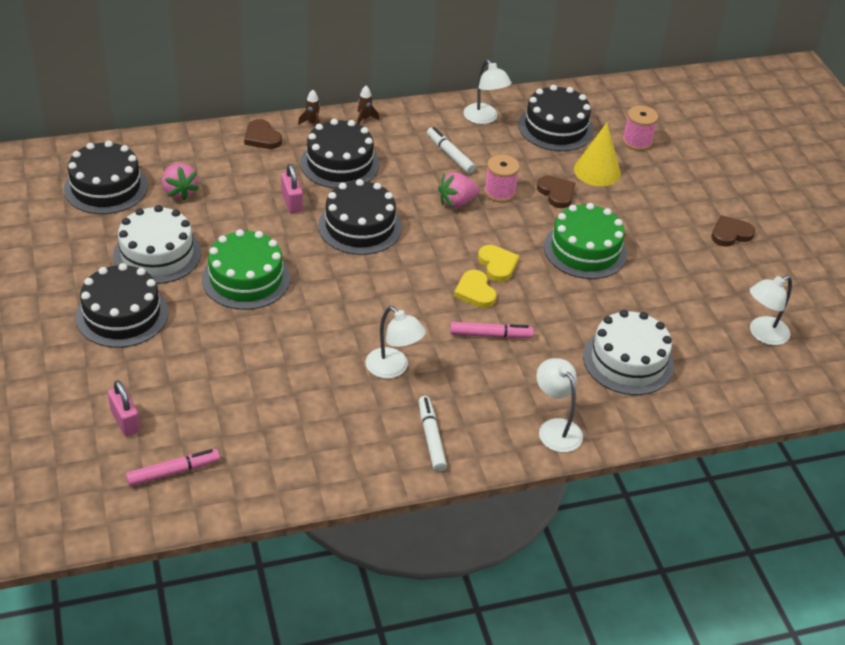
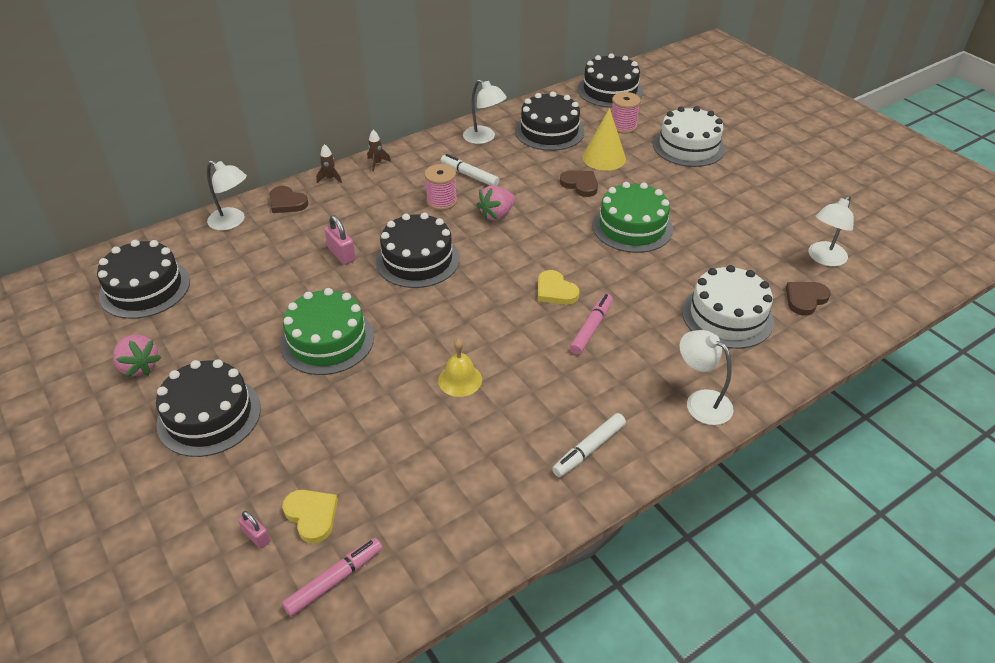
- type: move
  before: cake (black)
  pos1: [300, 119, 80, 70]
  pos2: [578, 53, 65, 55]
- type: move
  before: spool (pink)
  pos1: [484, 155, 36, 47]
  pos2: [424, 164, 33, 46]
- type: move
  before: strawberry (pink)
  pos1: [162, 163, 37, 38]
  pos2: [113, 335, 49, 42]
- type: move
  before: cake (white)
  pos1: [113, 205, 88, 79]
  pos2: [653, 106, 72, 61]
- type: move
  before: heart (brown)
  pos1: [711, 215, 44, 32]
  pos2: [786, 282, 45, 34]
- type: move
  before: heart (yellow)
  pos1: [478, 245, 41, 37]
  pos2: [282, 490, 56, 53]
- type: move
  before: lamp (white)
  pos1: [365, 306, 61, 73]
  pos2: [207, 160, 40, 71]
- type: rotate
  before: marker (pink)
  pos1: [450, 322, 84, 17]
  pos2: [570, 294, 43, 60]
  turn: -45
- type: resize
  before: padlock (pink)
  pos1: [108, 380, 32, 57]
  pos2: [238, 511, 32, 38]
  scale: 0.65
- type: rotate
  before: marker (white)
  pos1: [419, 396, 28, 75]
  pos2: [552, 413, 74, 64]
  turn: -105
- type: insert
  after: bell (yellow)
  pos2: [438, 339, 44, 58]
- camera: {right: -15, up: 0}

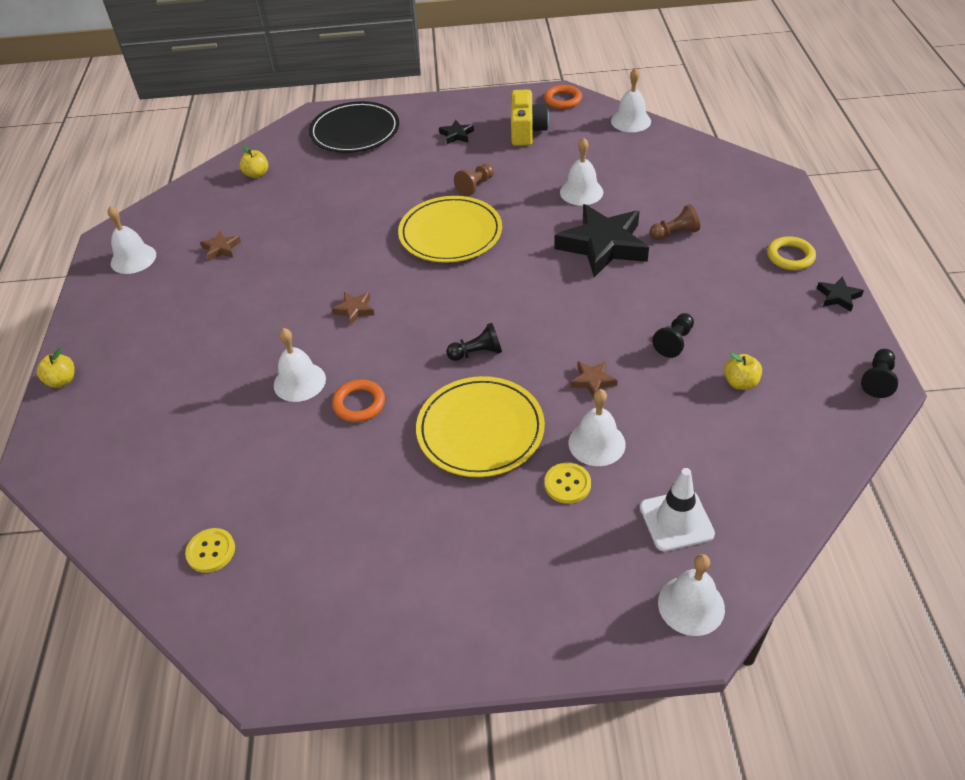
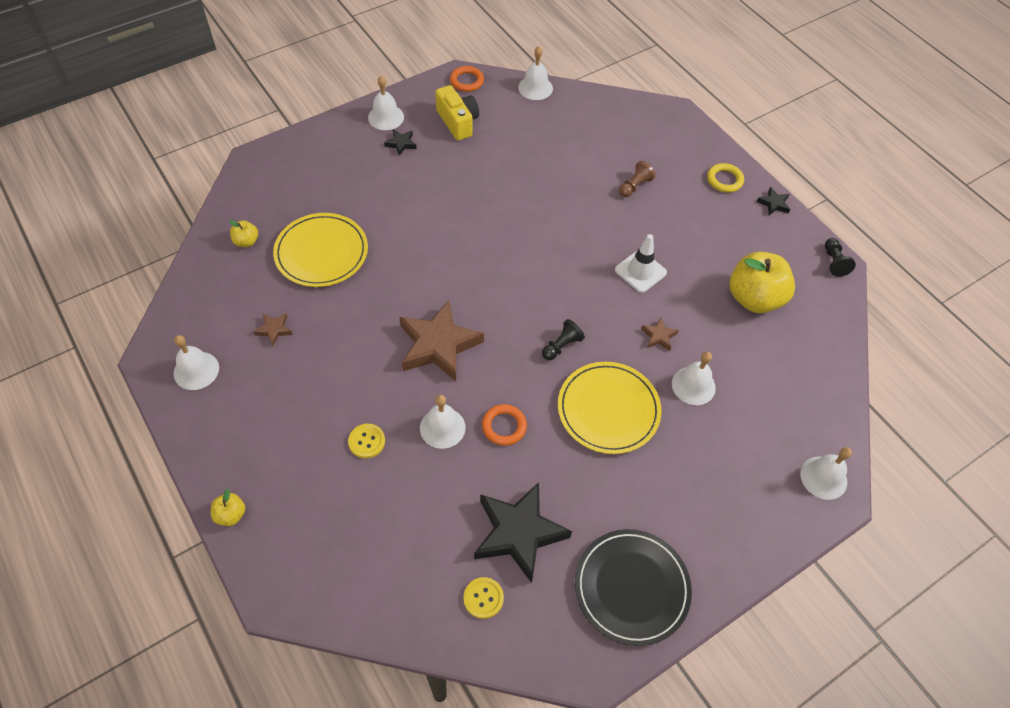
- type: move
  before: plate (black)
  pos1: [309, 101, 90, 52]
  pos2: [575, 529, 117, 117]
- type: move
  before: bell (white)
  pos1: [560, 137, 43, 68]
  pos2: [368, 76, 36, 54]
- type: delete
  before: pawn (brown)
  pos1: [454, 164, 40, 32]
- type: move
  before: plate (yellow)
  pos1: [398, 196, 104, 67]
  pos2: [273, 213, 95, 74]
- type: move
  before: star (black)
  pos1: [554, 204, 95, 73]
  pos2: [474, 482, 98, 101]
- type: resize
  before: star (brown)
  pos1: [332, 292, 42, 33]
  pos2: [399, 300, 85, 81]
  scale: 2.31
- type: delete
  before: pawn (black)
  pos1: [652, 313, 42, 45]
- type: resize
  before: apple (yellow)
  pos1: [724, 352, 38, 38]
  pos2: [730, 252, 65, 61]
  scale: 2.22
- type: move
  before: button (yellow)
  pos1: [545, 463, 46, 41]
  pos2: [348, 424, 37, 34]
- type: move
  before: traffic cone (white)
  pos1: [640, 468, 75, 83]
  pos2: [615, 234, 52, 59]
- camera: {right: -35, up: 10}

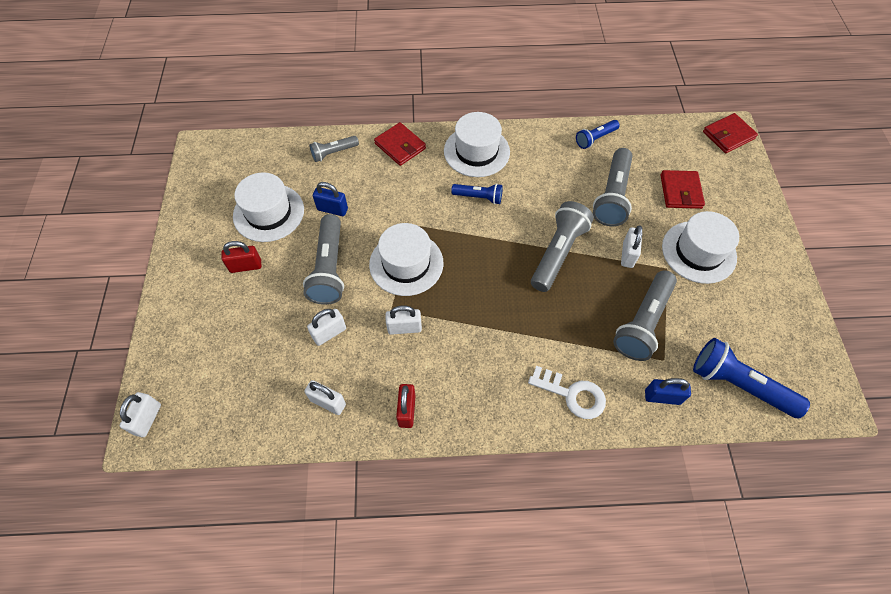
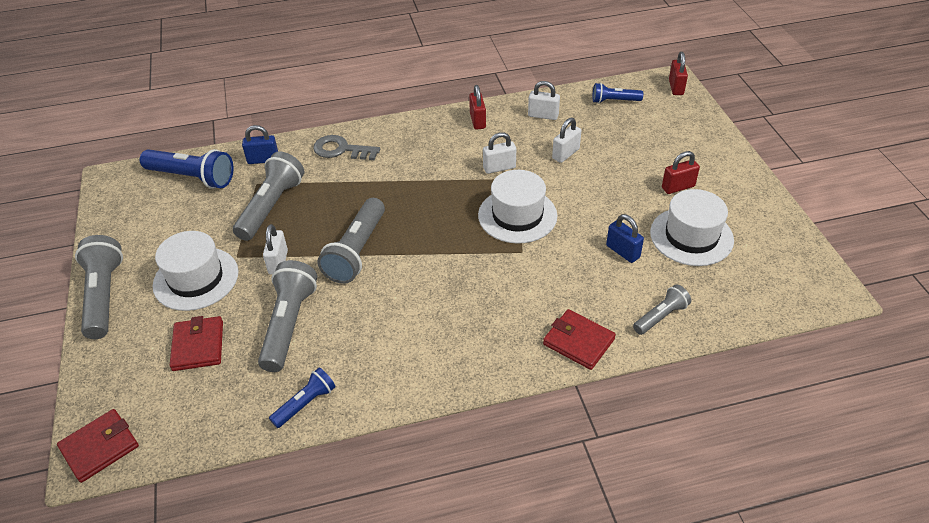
- type: delete
  before: hat (white)
  pos1: [444, 112, 66, 65]
- type: rotate
  before: padlock (blue)
  pos1: [313, 182, 35, 34]
  pos2: [606, 214, 38, 49]
  turn: 45
- type: move
  before: flashlight (blue)
  pos1: [451, 183, 52, 21]
  pos2: [592, 83, 51, 20]
- type: move
  before: flashlight (grey)
  pos1: [303, 214, 41, 91]
  pos2: [75, 235, 48, 104]
- type: recolor
  before: key (white)
  after: key (grey)
  pos1: [528, 366, 78, 53]
  pos2: [313, 135, 67, 25]
- type: recolor
  before: padlock (white)
  after: padlock (red)
  pos1: [120, 392, 41, 45]
  pos2: [669, 52, 19, 43]
- camera: {right: 170, up: -15}

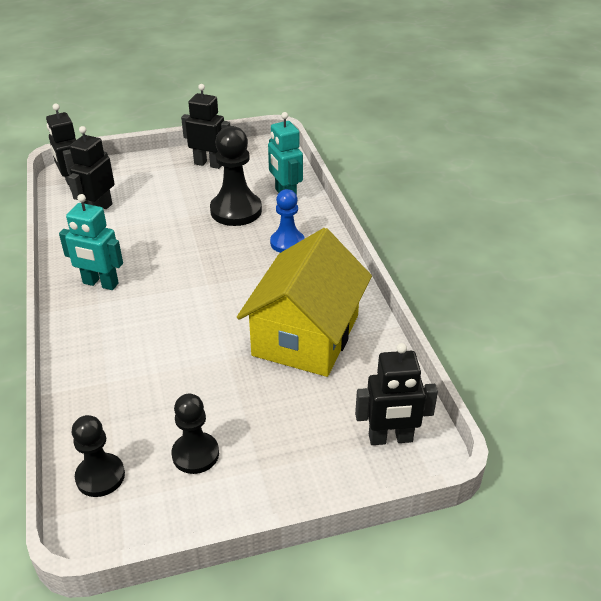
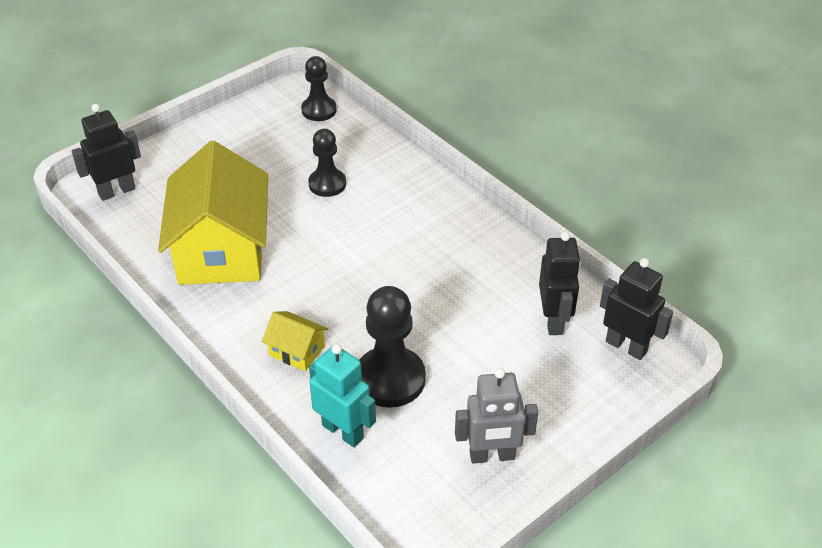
- type: recolor
  before: robot (black)
  after: robot (grey)
  pos1: [181, 84, 49, 85]
  pos2: [455, 368, 83, 95]
- type: replace
  before: pawn (blue)
  after: house (yellow)
  pos1: [270, 189, 35, 64]
  pos2: [262, 311, 66, 60]
- type: delete
  before: robot (turquoise)
  pos1: [59, 194, 64, 96]
- type: move
  before: pawn (black)
  pos1: [172, 393, 47, 81]
  pos2: [308, 129, 38, 68]
- camera: {right: 155, up: 5}

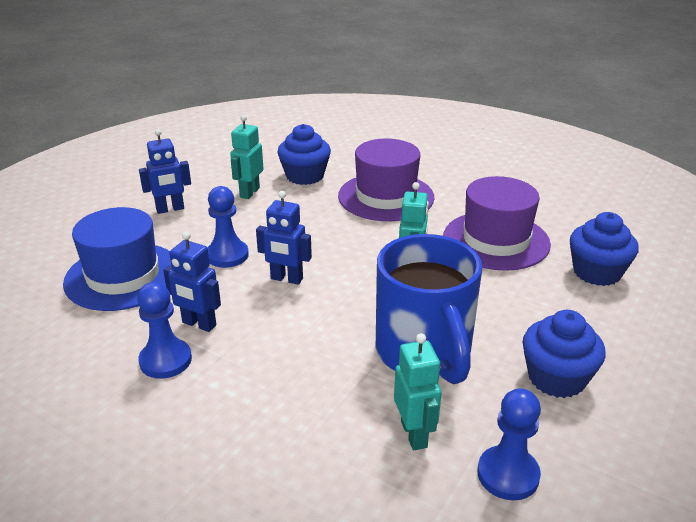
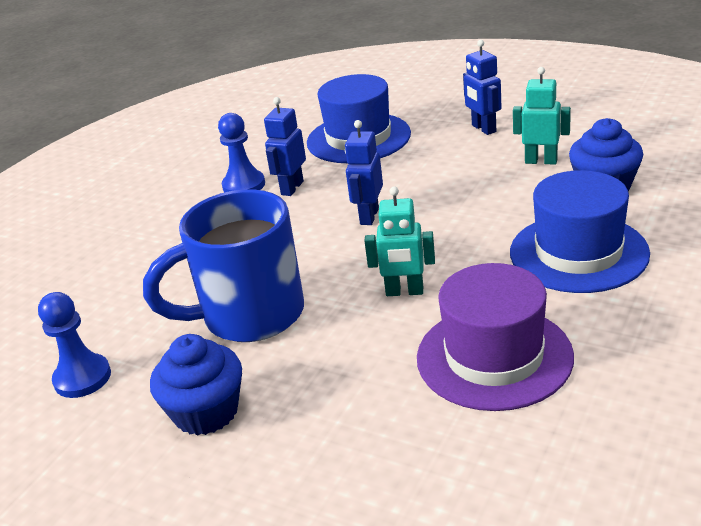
- type: recolor
  before: hat (purple)
  after: hat (blue)
  pos1: [338, 139, 97, 82]
  pos2: [510, 170, 140, 123]
- type: delete
  before: pawn (blue)
  pos1: [207, 186, 42, 82]
- type: delete
  before: cupcake (blue)
  pos1: [570, 212, 69, 74]
- type: delete
  before: robot (turquoise)
  pos1: [394, 333, 48, 117]
- camera: {right: 90, up: 0}

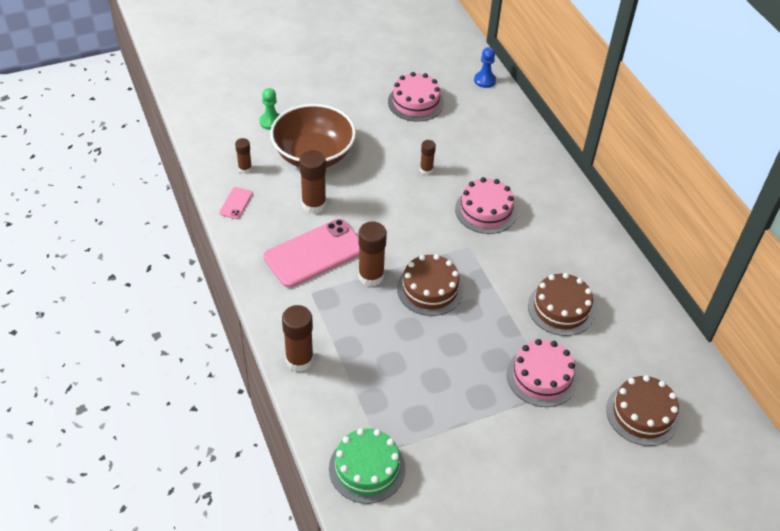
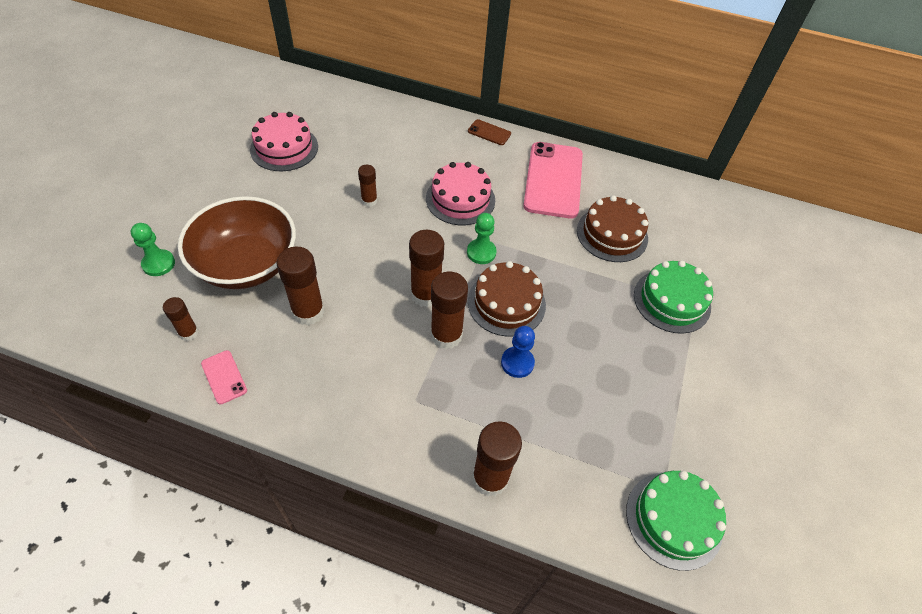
- type: move
  before: pawn (blue)
  pos1: [474, 47, 22, 41]
  pos2: [501, 326, 34, 52]
- type: move
  before: phone (pink)
  pos1: [263, 219, 96, 69]
  pos2: [523, 142, 60, 77]
- type: recolor
  before: cake (pink)
  after: cake (green)
  pos1: [507, 339, 71, 68]
  pos2: [634, 260, 79, 74]
- type: delete
  before: cake (brown)
  pos1: [606, 375, 74, 71]
- type: insert
  after: phone (brown)
  pos2: [468, 119, 43, 26]
- type: insert
  after: pawn (green)
  pos2: [467, 213, 30, 51]
- type: insert
  after: glue stick (brown)
  pos2: [409, 230, 35, 77]
- camera: {right: -50, up: 5}

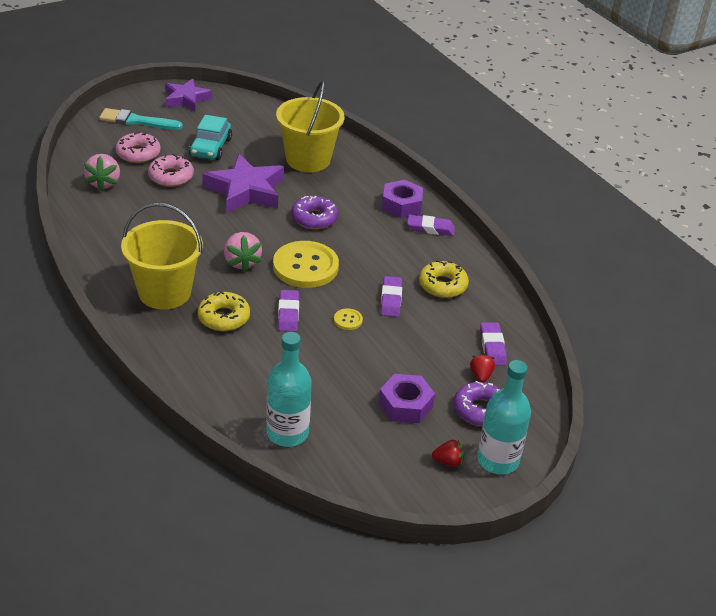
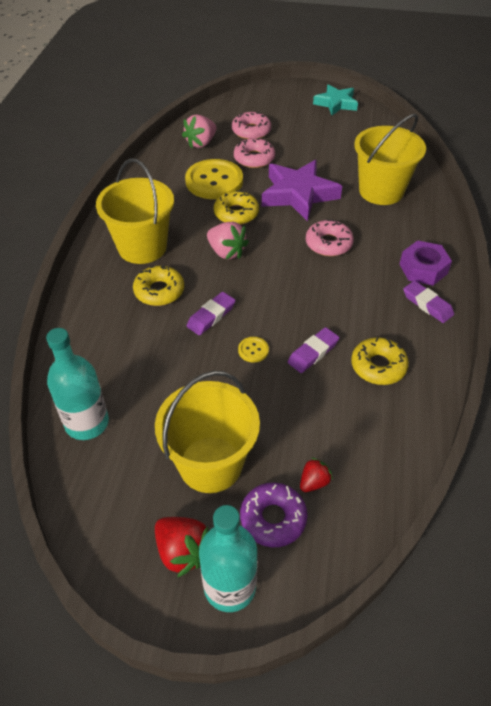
- type: recolor
  before: star (purple)
  after: star (turquoise)
  pos1: [165, 79, 47, 32]
  pos2: [313, 84, 45, 31]
- type: delete
  before: brush (turquoise)
  pos1: [99, 108, 84, 22]
- type: delete
  before: car (turquoise)
  pos1: [189, 115, 43, 45]
- type: recolor
  before: donut (purple)
  after: donut (pink)
  pos1: [291, 196, 47, 33]
  pos2: [306, 219, 48, 37]
- type: rotate
  before: strawberry (pink)
  pos1: [224, 232, 38, 40]
  pos2: [207, 222, 42, 37]
  turn: -75
- type: move
  before: button (yellow)
  pos1: [273, 241, 66, 47]
  pos2: [185, 159, 58, 40]
- type: delete
  before: eraser (purple)
  pos1: [480, 322, 27, 44]
- type: replace
  before: nut (purple)
  after: bucket (yellow)
  pos1: [379, 374, 56, 49]
  pos2: [155, 371, 105, 122]
- type: resize
  before: strawberry (red)
  pos1: [432, 439, 32, 28]
  pos2: [155, 517, 54, 61]
  scale: 1.67
- type: insert
  after: donut (yellow)
  pos2: [214, 190, 45, 35]
- camera: {right: 45, up: 10}

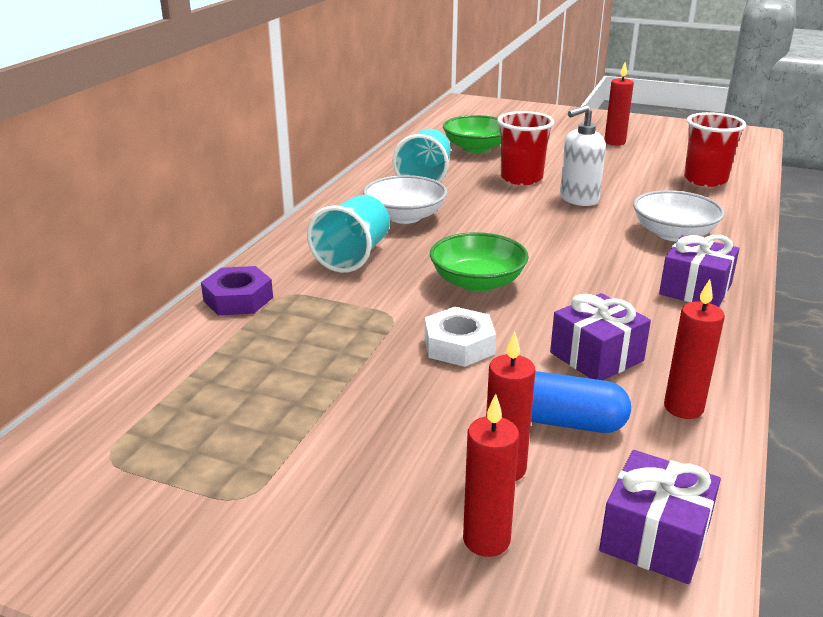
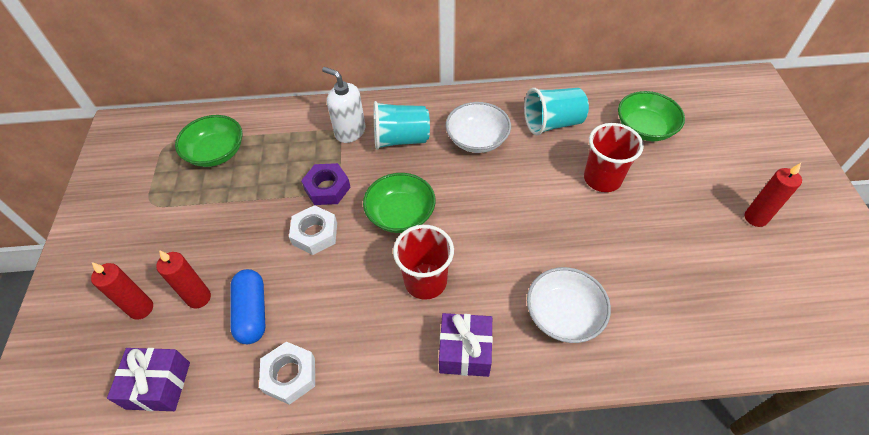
- type: move
  before: soap dispenser (white)
  pos1: [560, 105, 46, 101]
  pos2: [322, 67, 43, 76]
- type: move
  before: cup (red)
  pos1: [684, 112, 62, 75]
  pos2: [393, 225, 61, 75]
- type: move
  before: nut (purple)
  pos1: [201, 266, 72, 49]
  pos2: [301, 163, 50, 42]
- type: replace
  before: candle (red)
  after: nut (white)
  pos1: [664, 279, 61, 140]
  pos2: [259, 342, 56, 63]
- type: delete
  before: gift (purple)
  pos1: [550, 293, 101, 87]
- type: insert
  after: bowl (green)
  pos2: [175, 115, 67, 52]
- camera: {right: 65, up: 25}

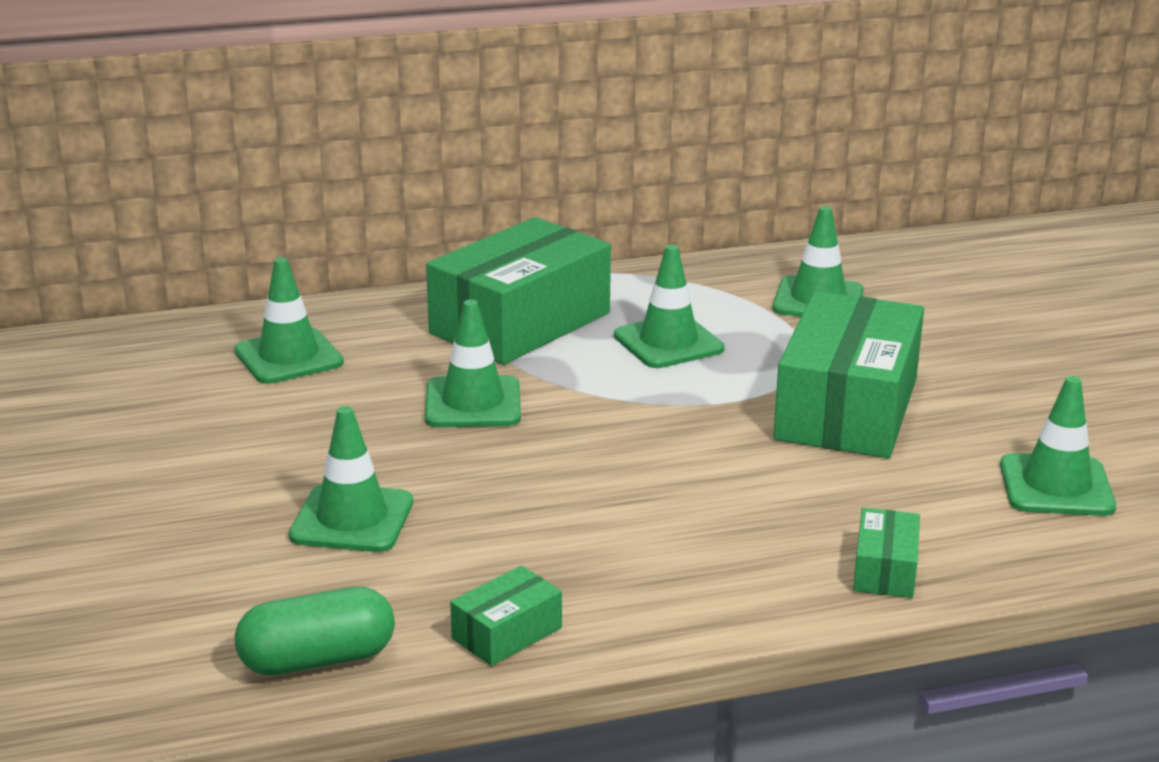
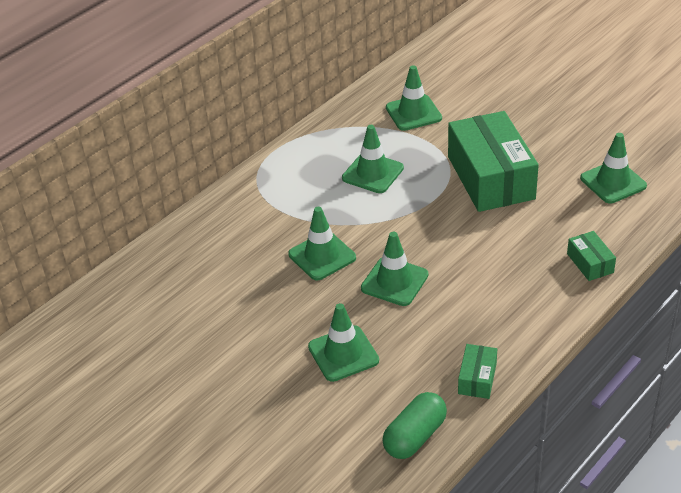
- type: delete
  before: box (green)
  pos1: [426, 217, 185, 148]
- type: move
  before: traffic cone (green)
  pos1: [234, 257, 110, 127]
  pos2: [361, 232, 68, 74]
- camera: {right: -30, up: 15}

